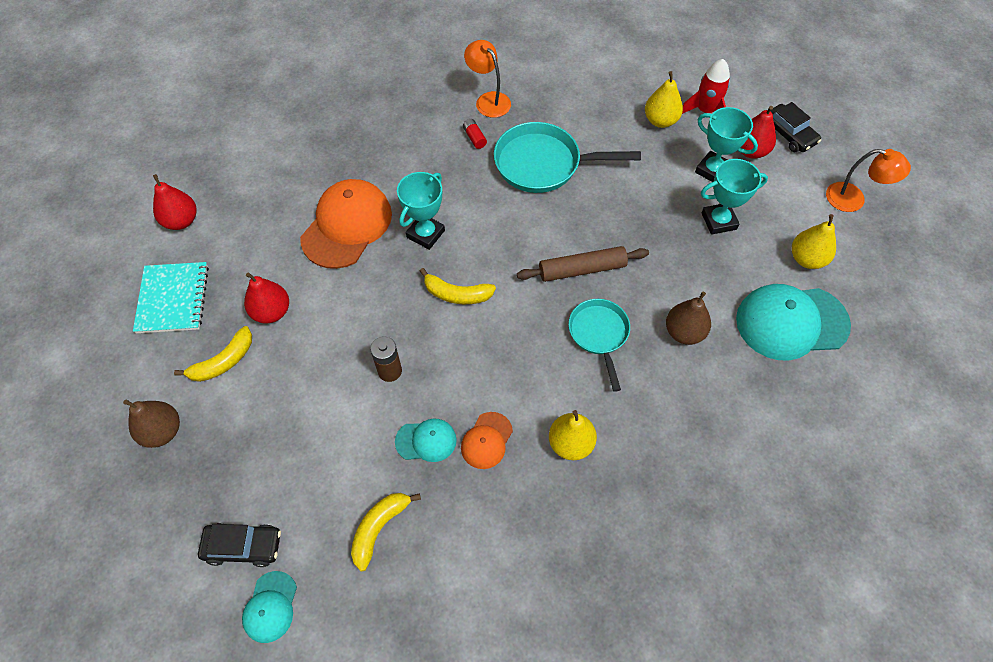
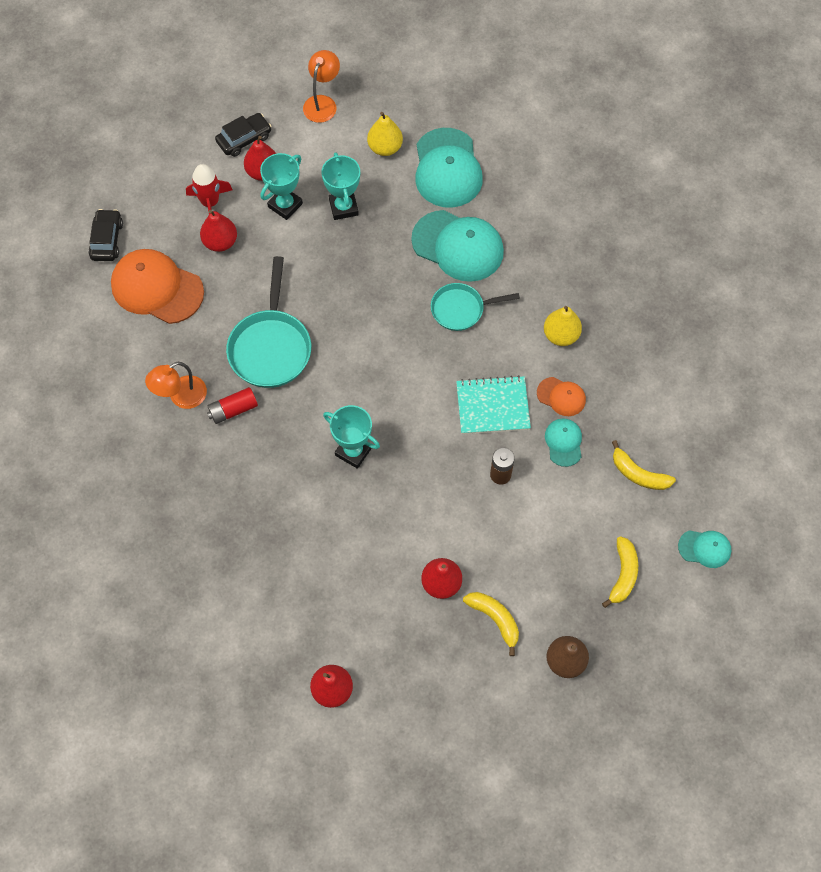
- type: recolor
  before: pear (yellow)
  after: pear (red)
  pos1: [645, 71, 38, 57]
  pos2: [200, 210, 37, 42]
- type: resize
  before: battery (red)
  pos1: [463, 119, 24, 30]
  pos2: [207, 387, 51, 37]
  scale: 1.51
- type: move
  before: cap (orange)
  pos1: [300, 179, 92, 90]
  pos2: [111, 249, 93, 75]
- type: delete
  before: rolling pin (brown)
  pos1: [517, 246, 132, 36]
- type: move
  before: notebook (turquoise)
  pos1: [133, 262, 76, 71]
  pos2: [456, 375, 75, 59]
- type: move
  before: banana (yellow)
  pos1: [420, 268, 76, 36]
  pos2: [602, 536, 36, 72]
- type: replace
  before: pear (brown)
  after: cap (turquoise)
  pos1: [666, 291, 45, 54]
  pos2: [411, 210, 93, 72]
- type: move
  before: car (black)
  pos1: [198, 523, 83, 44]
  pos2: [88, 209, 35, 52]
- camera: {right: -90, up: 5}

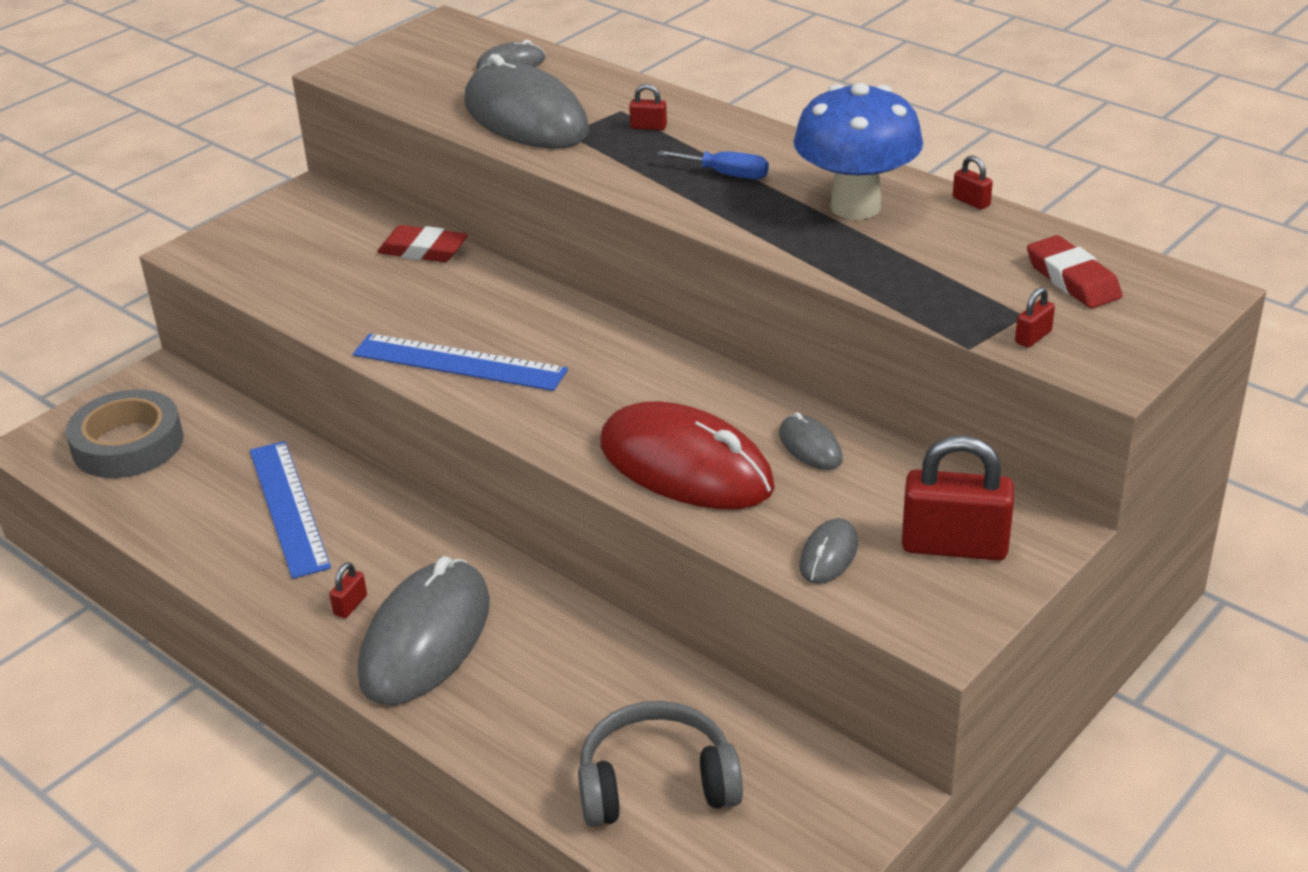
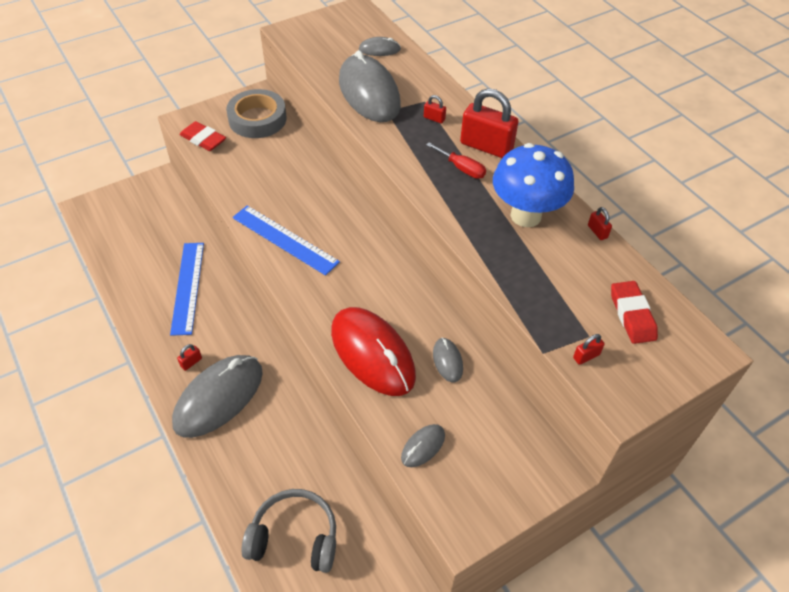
- type: recolor
  before: screwdriver (blue)
  after: screwdriver (red)
  pos1: [657, 150, 112, 29]
  pos2: [426, 143, 60, 36]
- type: move
  before: eraser (red)
  pos1: [377, 225, 91, 37]
  pos2: [180, 121, 46, 30]
- type: move
  before: tape (grey)
  pos1: [66, 389, 117, 89]
  pos2: [226, 89, 61, 49]
- type: move
  before: padlock (red)
  pos1: [902, 435, 112, 126]
  pos2: [460, 88, 59, 70]
- camera: {right: 15, up: 15}

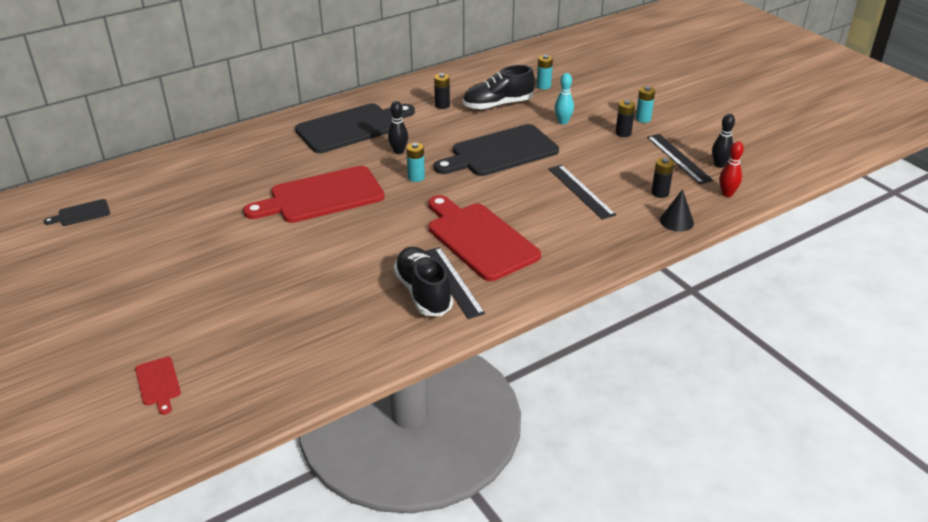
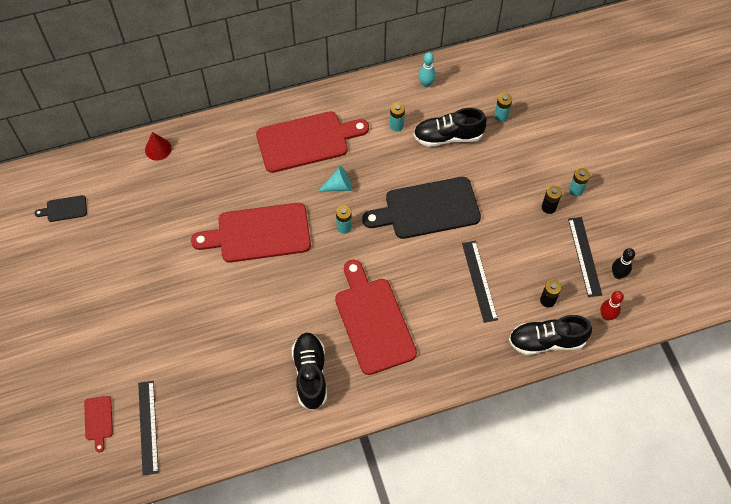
- type: recolor
  before: battery (black)
  after: battery (turquoise)
  pos1: [434, 73, 16, 36]
  pos2: [390, 103, 15, 28]
- type: move
  before: bowling pin (turquoise)
  pos1: [555, 73, 19, 51]
  pos2: [419, 52, 17, 35]
- type: replace
  before: bowling pin (black)
  after: cone (turquoise)
  pos1: [388, 101, 20, 53]
  pos2: [318, 166, 34, 25]
- type: recolor
  before: cutting board (black)
  after: cutting board (red)
  pos1: [295, 103, 120, 50]
  pos2: [256, 111, 113, 62]
- type: replace
  before: cone (black)
  after: shoe (black)
  pos1: [660, 189, 34, 43]
  pos2: [509, 315, 83, 40]
- type: move
  before: ruler (black)
  pos1: [426, 247, 59, 72]
  pos2: [138, 381, 21, 94]
- type: insert
  after: cone (red)
  pos2: [145, 132, 27, 29]
- camera: {right: 15, up: 25}

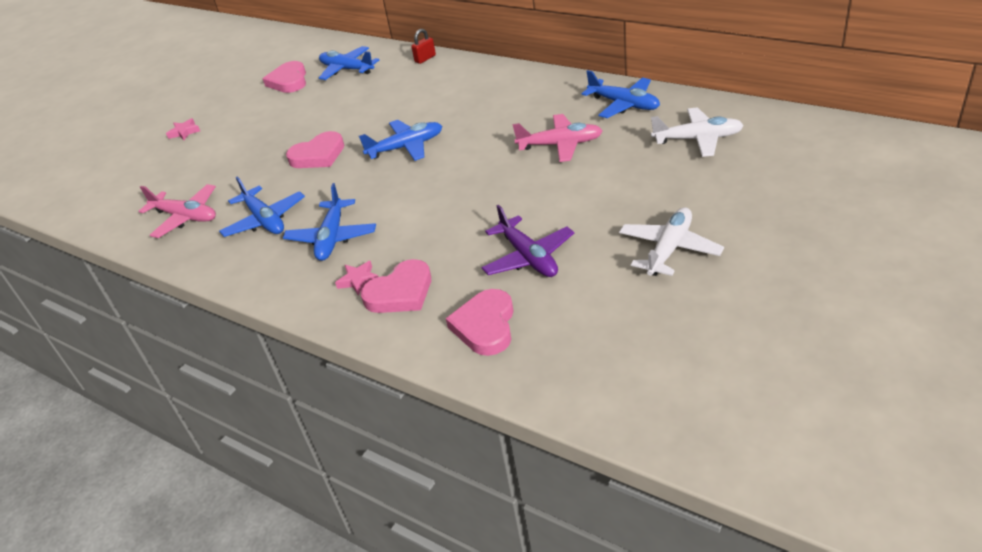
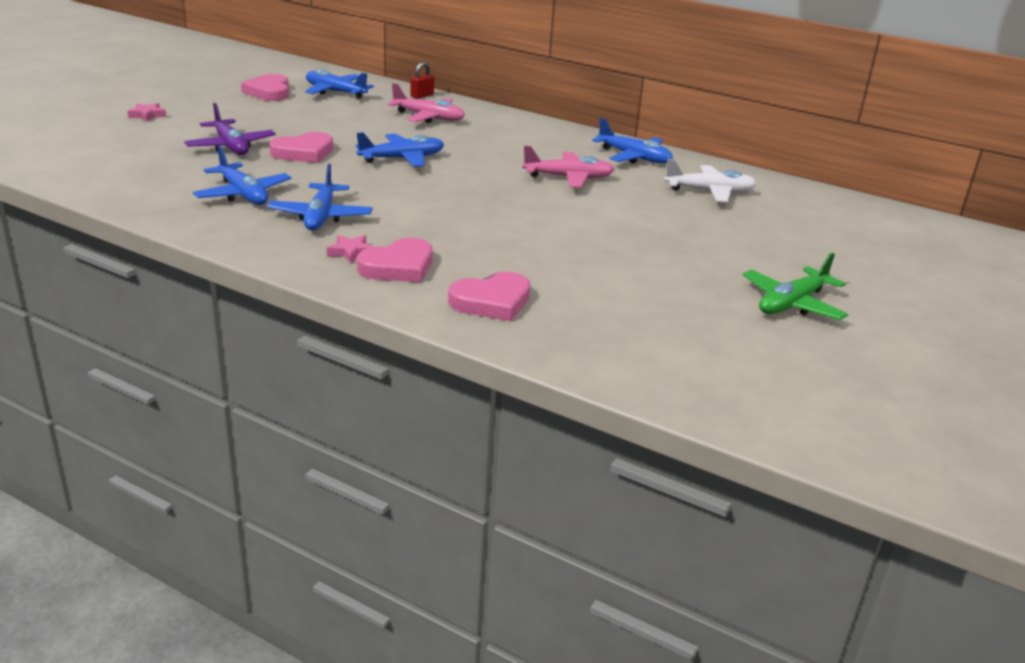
- type: move
  before: plane (pink)
  pos1: [138, 184, 78, 54]
  pos2: [387, 83, 78, 40]
- type: move
  before: plane (purple)
  pos1: [481, 204, 93, 73]
  pos2: [184, 103, 92, 52]
- type: delete
  before: plane (white)
  pos1: [619, 207, 105, 69]
- type: rotate
  before: heart (pink)
  pos1: [446, 289, 68, 67]
  pos2: [448, 271, 83, 50]
  turn: -120
- type: insert
  after: plane (green)
  pos2: [743, 253, 105, 67]
- camera: {right: -10, up: -10}

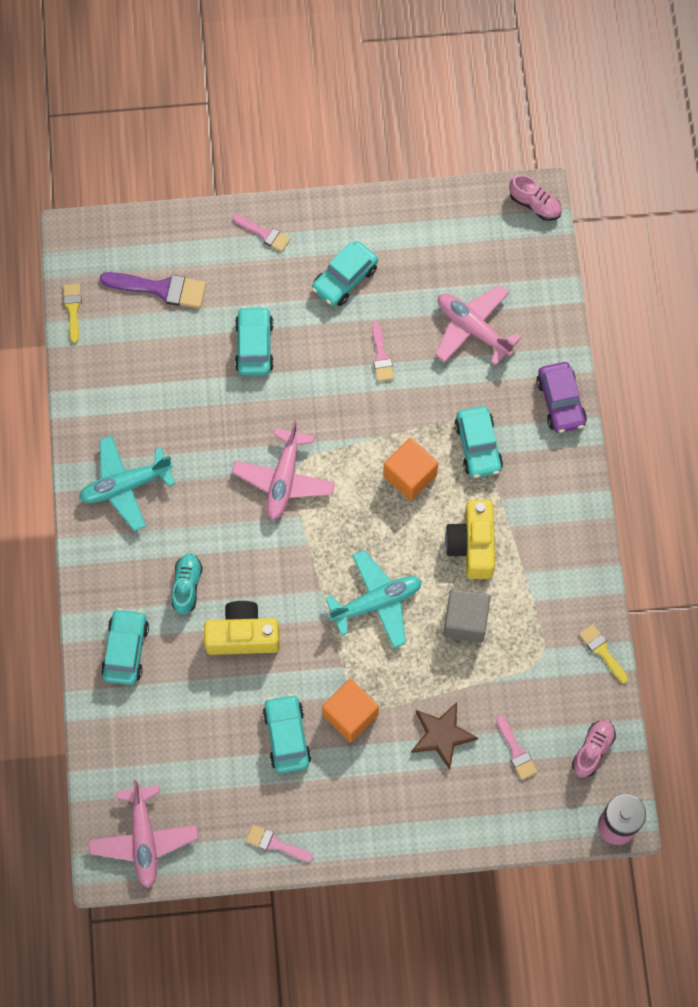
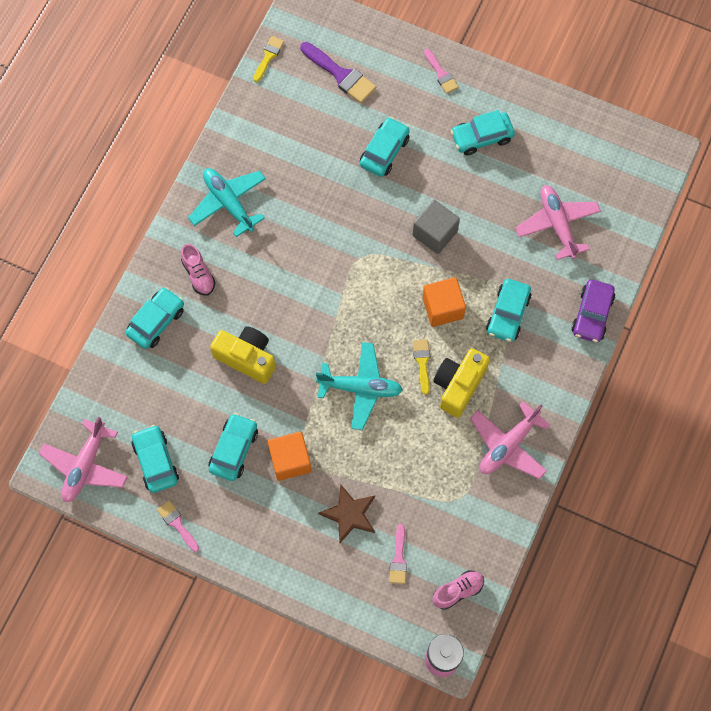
- type: move
  before: shoe (pink)
  pos1: [509, 175, 53, 46]
  pos2: [181, 244, 35, 52]
- type: delete
  before: brush (pink)
  pos1: [372, 321, 22, 61]
- type: move
  before: plane (pink)
  pos1: [232, 421, 103, 99]
  pos2: [470, 401, 81, 78]
- type: rotate
  before: plane (turquoise)
  pos1: [79, 436, 96, 95]
  pos2: [188, 168, 78, 69]
  turn: 45
- type: delete
  before: shoe (turquoise)
  pos1: [172, 554, 31, 60]
- type: move
  before: cube (grey)
  pos1: [443, 589, 47, 54]
  pos2: [413, 200, 47, 54]
- type: move
  before: brush (yellow)
  pos1: [579, 624, 49, 59]
  pos2: [413, 339, 17, 56]
- type: insert
  after: car (turquoise)
  pos2: [131, 425, 48, 68]
- camera: {right: 30, up: 0}

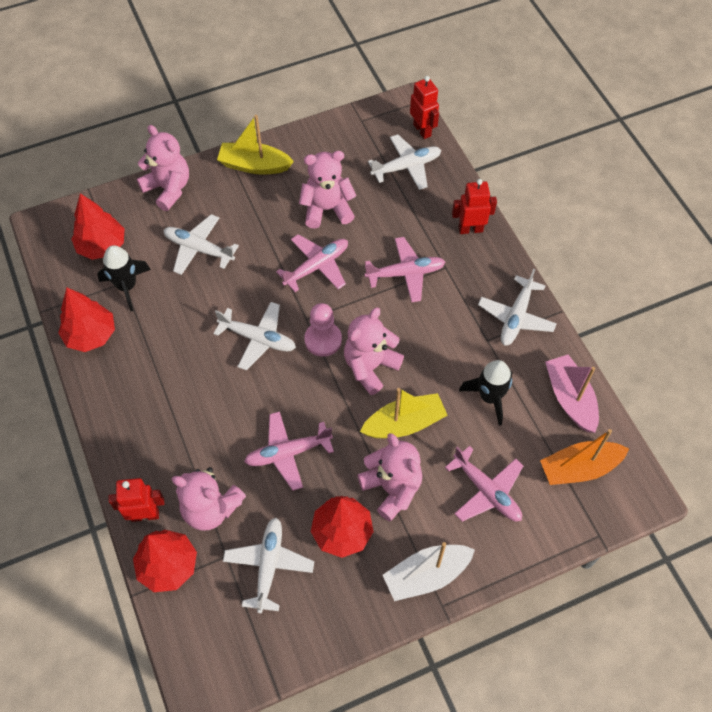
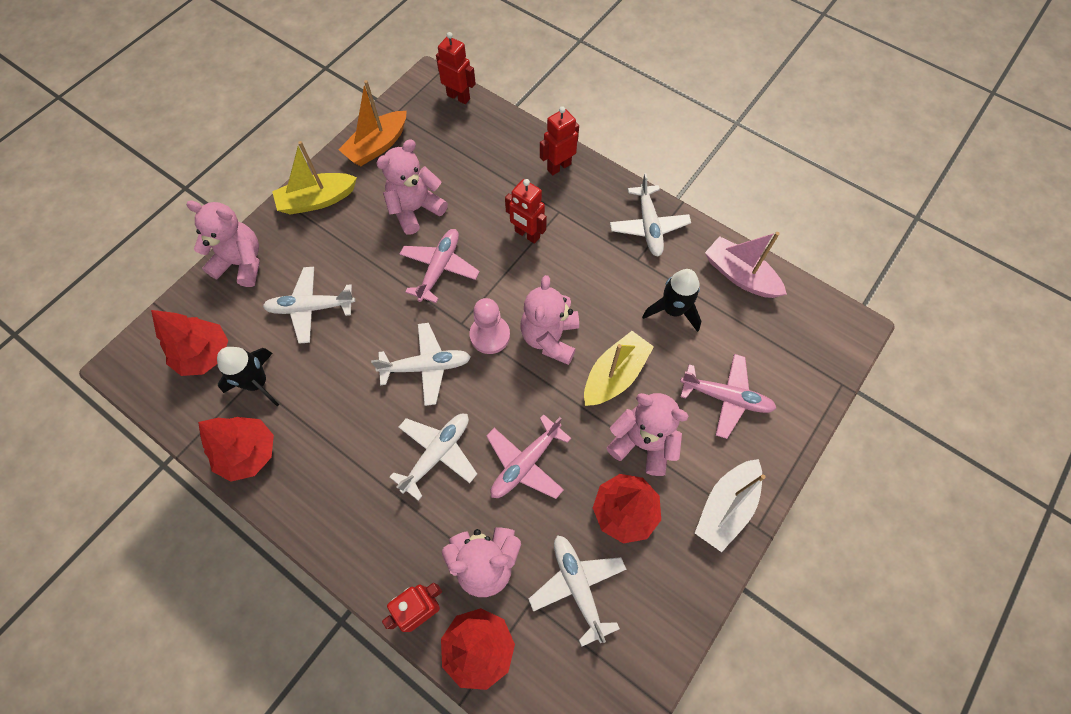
- type: move
  before: plane (white)
  pos1: [368, 134, 73, 56]
  pos2: [390, 414, 87, 87]
- type: replace
  before: plane (pink)
  after: robot (red)
  pos1: [365, 237, 80, 66]
  pos2: [505, 179, 42, 65]
- type: move
  before: boat (orange)
  pos1: [540, 429, 89, 56]
  pos2: [338, 80, 69, 86]
- camera: {right: -30, up: 5}

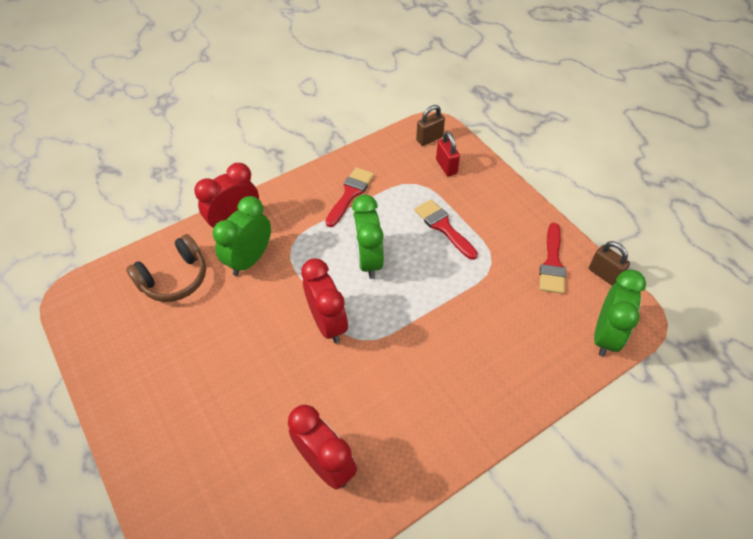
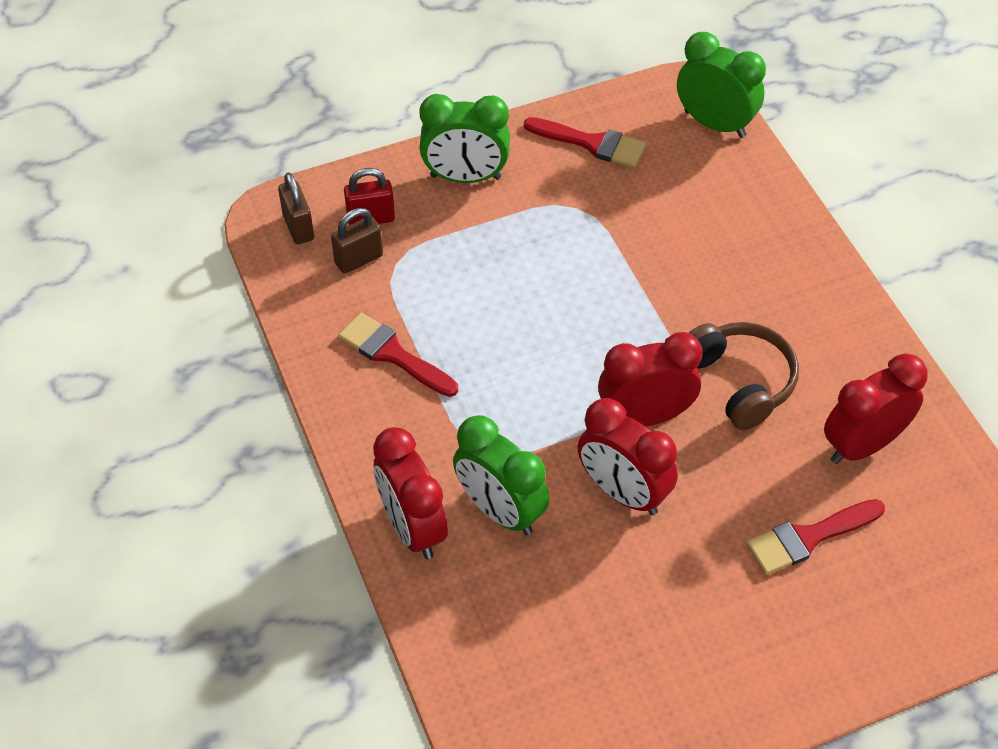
- type: move
  before: clock (green)
  pos1: [352, 194, 32, 85]
  pos2: [419, 94, 91, 89]
- type: move
  before: brush (red)
  pos1: [414, 199, 64, 61]
  pos2: [746, 499, 139, 76]
- type: move
  before: headphones (brown)
  pos1: [126, 234, 80, 68]
  pos2: [689, 322, 110, 108]
- type: move
  before: padlock (brown)
  pos1: [589, 241, 41, 45]
  pos2: [331, 208, 52, 66]
- type: insert
  after: clock (red)
  pos2: [577, 398, 101, 117]
- camera: {right: -80, up: 0}

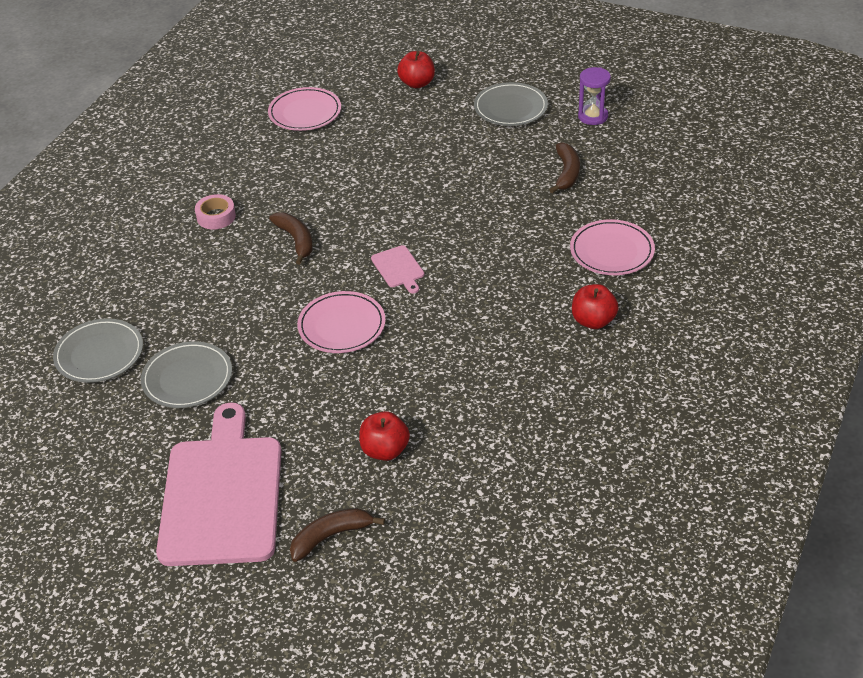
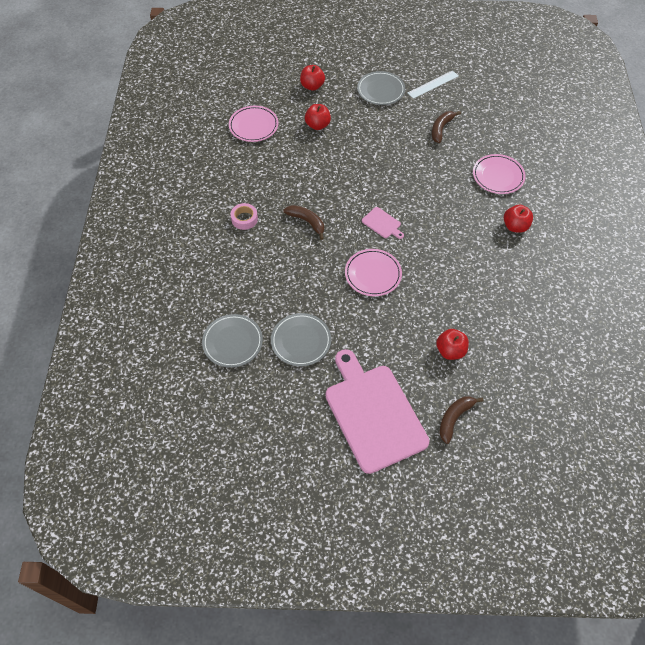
- type: replace
  before: hourglass (purple)
  after: ruler (white)
  pos1: [578, 67, 33, 58]
  pos2: [408, 71, 50, 28]
- type: rotate
  before: banana (brown)
  pos1: [550, 142, 30, 51]
  pos2: [432, 111, 29, 32]
  turn: -135
- type: insert
  after: apple (red)
  pos2: [305, 104, 26, 26]
- camera: {right: -25, up: 15}

